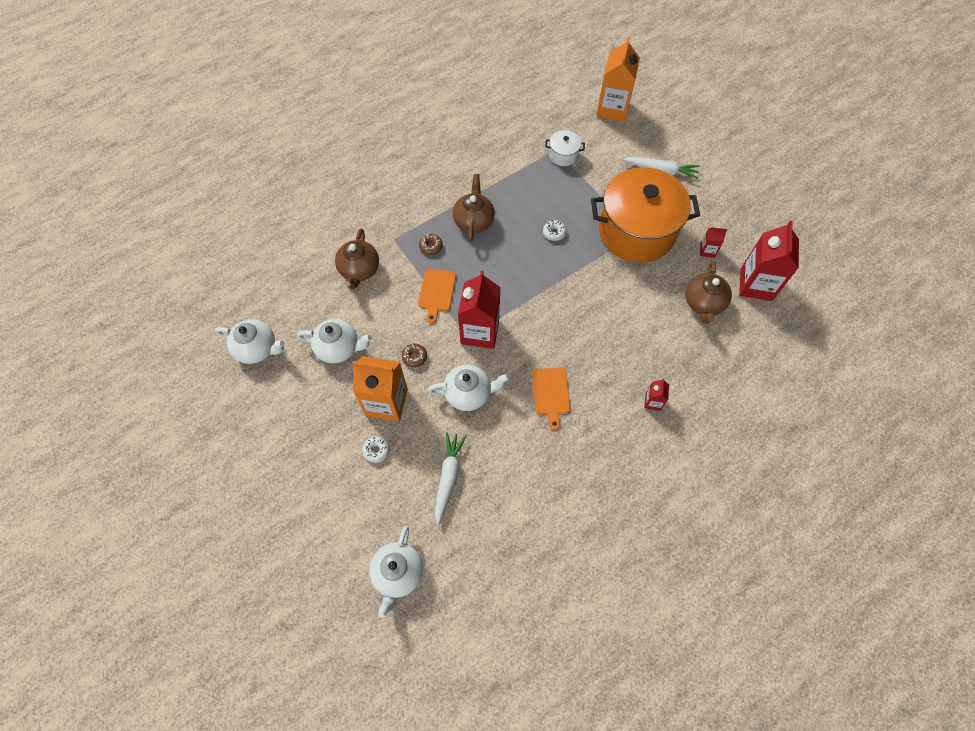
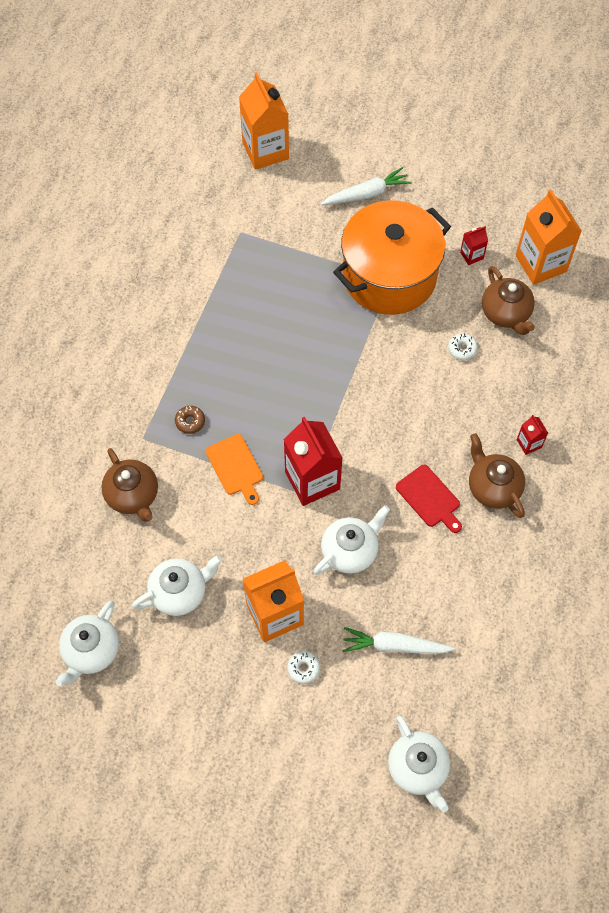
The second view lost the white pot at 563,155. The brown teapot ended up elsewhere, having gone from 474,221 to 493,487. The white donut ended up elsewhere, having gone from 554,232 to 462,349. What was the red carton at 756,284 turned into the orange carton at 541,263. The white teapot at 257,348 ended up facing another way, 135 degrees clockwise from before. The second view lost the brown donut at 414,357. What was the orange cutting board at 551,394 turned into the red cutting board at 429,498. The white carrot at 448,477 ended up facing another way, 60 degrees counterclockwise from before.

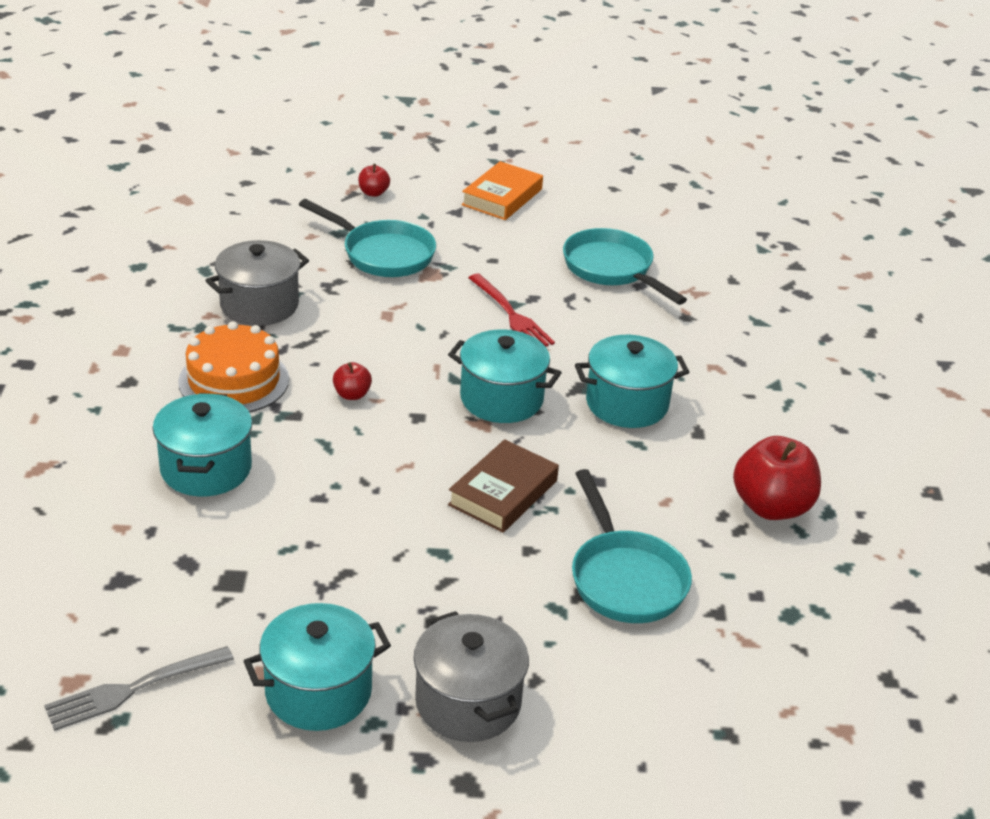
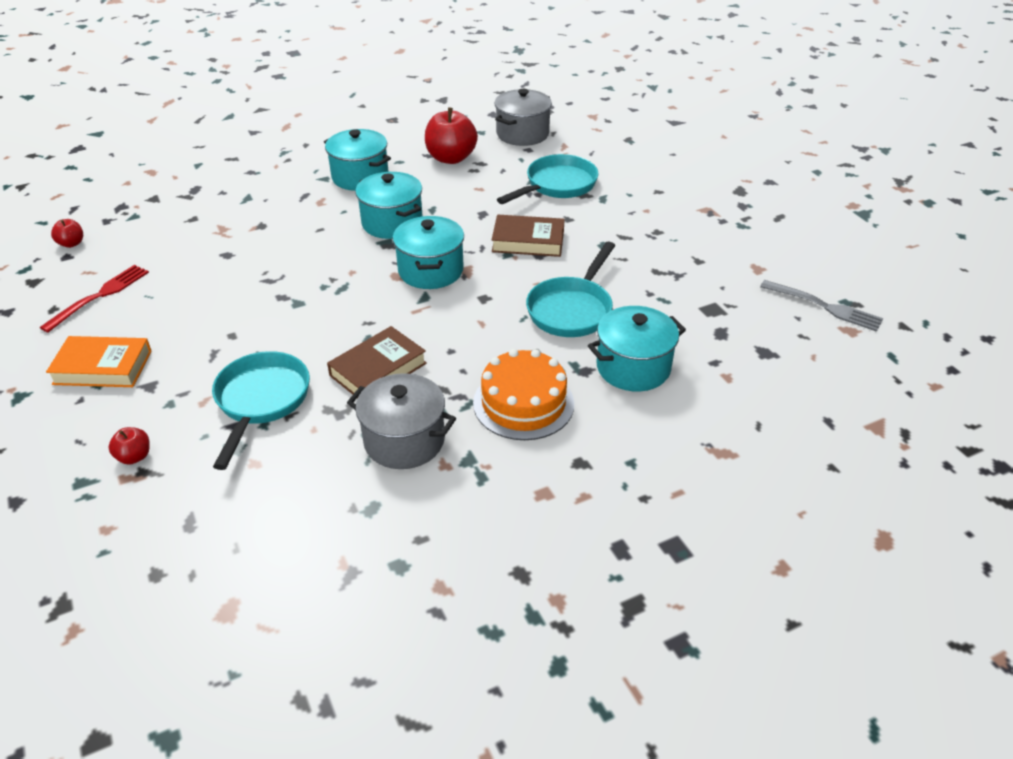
The turquoise pan ended up elsewhere, having gone from 612,269 to 572,309. The red fork ended up elsewhere, having gone from 511,314 to 99,296. The red apple ended up elsewhere, having gone from 352,394 to 71,244. The turquoise pot ended up elsewhere, having gone from 318,691 to 360,177. The grey pot ended up elsewhere, having gone from 468,702 to 522,134. The second view gained the brown book at 378,369.

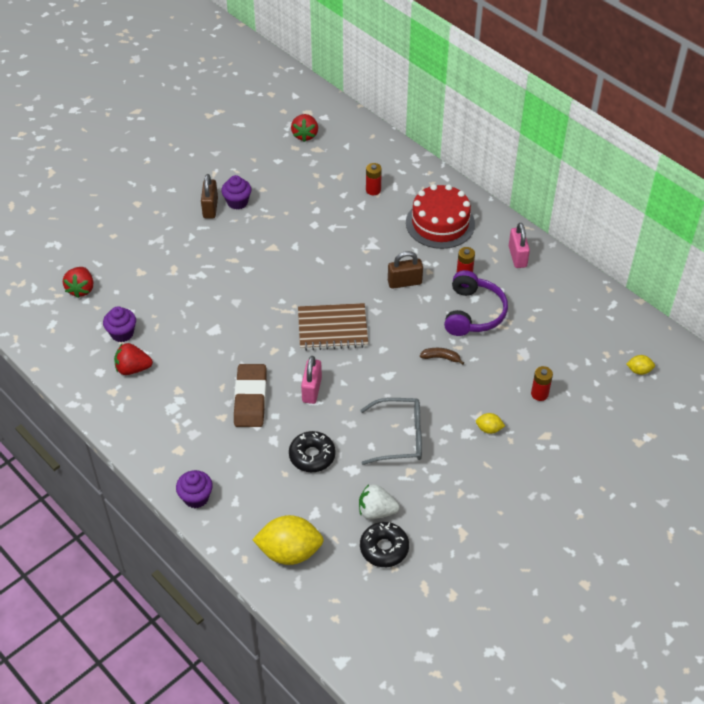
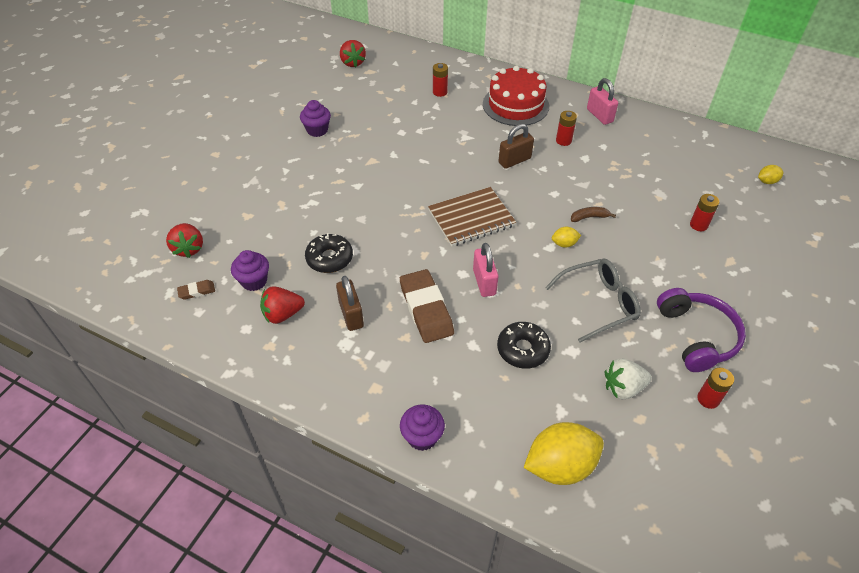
The brown padlock ended up elsewhere, having gone from 210,208 to 351,315. The purple headphones ended up elsewhere, having gone from 473,313 to 696,336. The yellow lemon ended up elsewhere, having gone from 489,429 to 564,244. The black donut ended up elsewhere, having gone from 384,548 to 329,258. The second view gained the brown eraser at 197,291. The second view gained the red battery at 708,399.

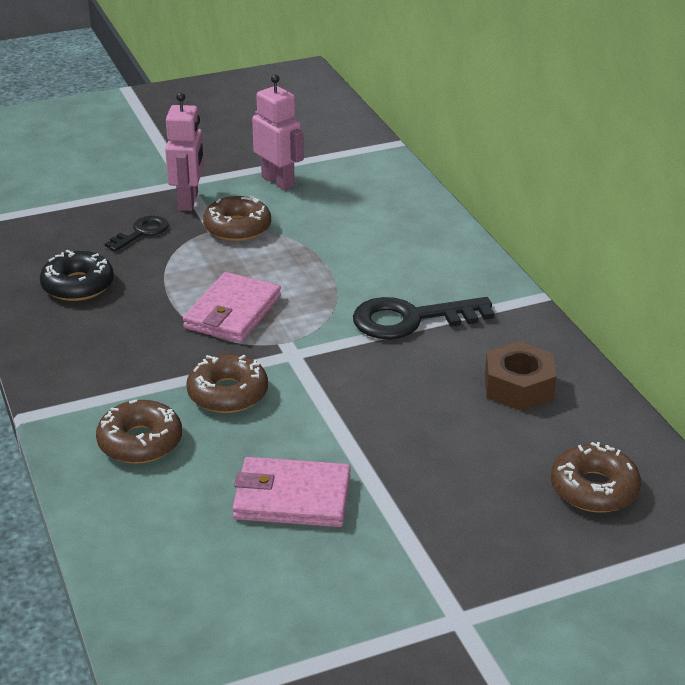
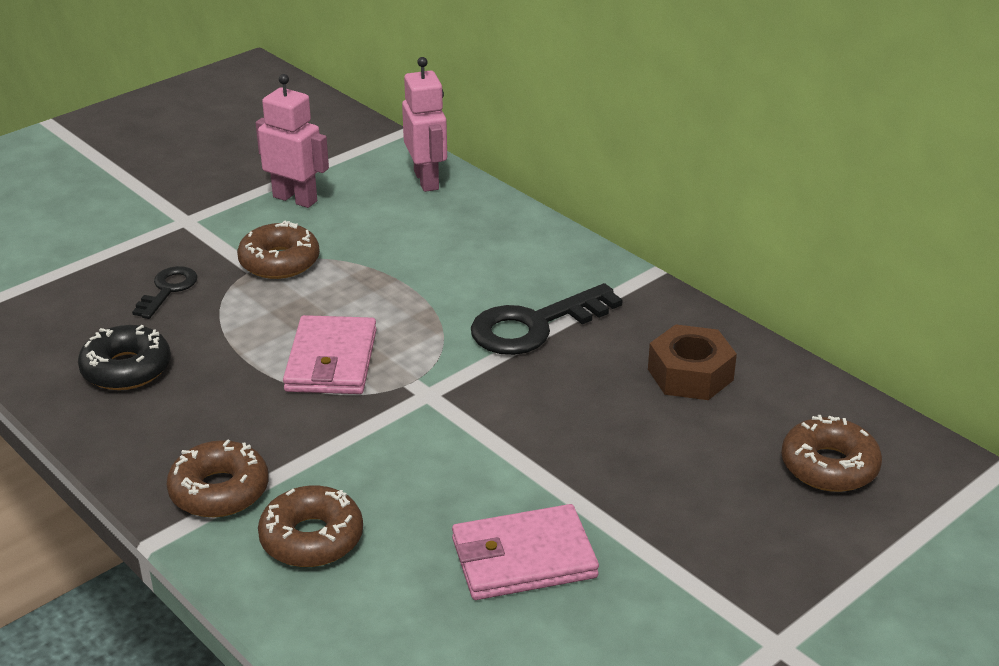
The pink robot ended up elsewhere, having gone from 188,201 to 427,180. The brown donut ended up elsewhere, having gone from 228,393 to 219,491.

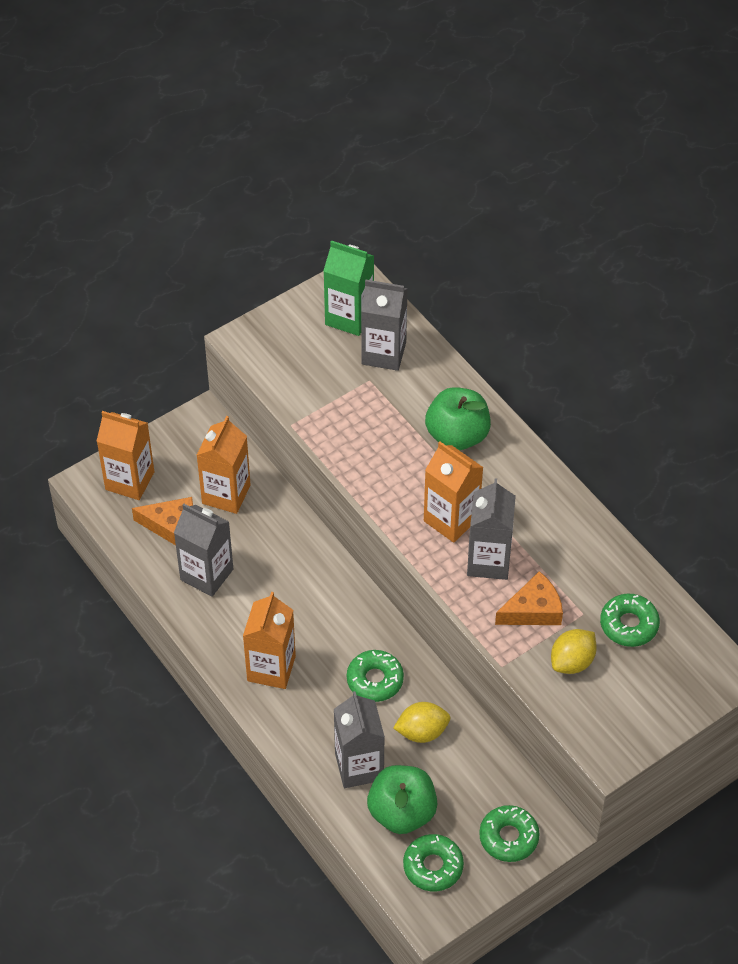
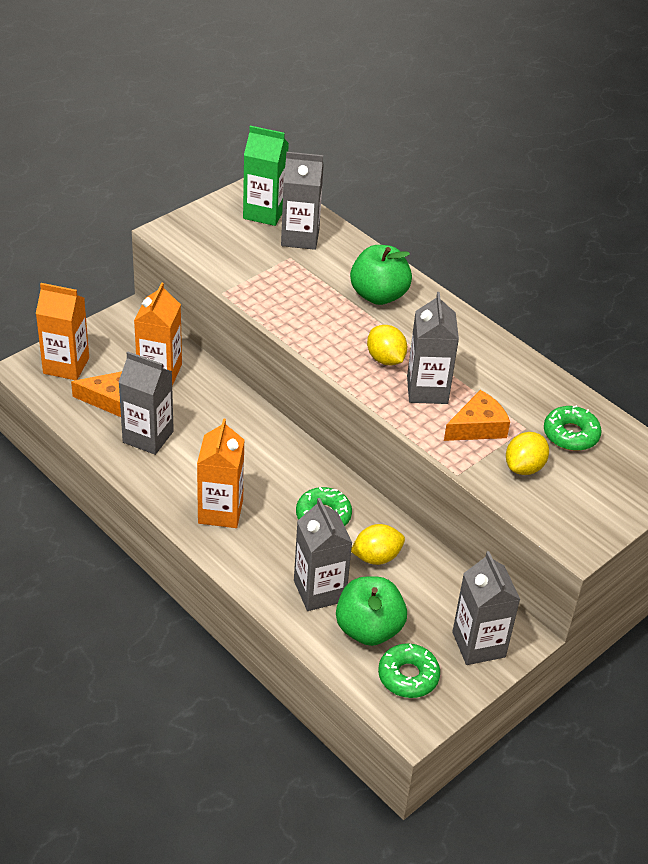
Where the orange carton stood at 451,519, the yellow lemon came to stand at 385,359. Where the green donut stood at 508,837, the grey carton came to stand at 478,644.

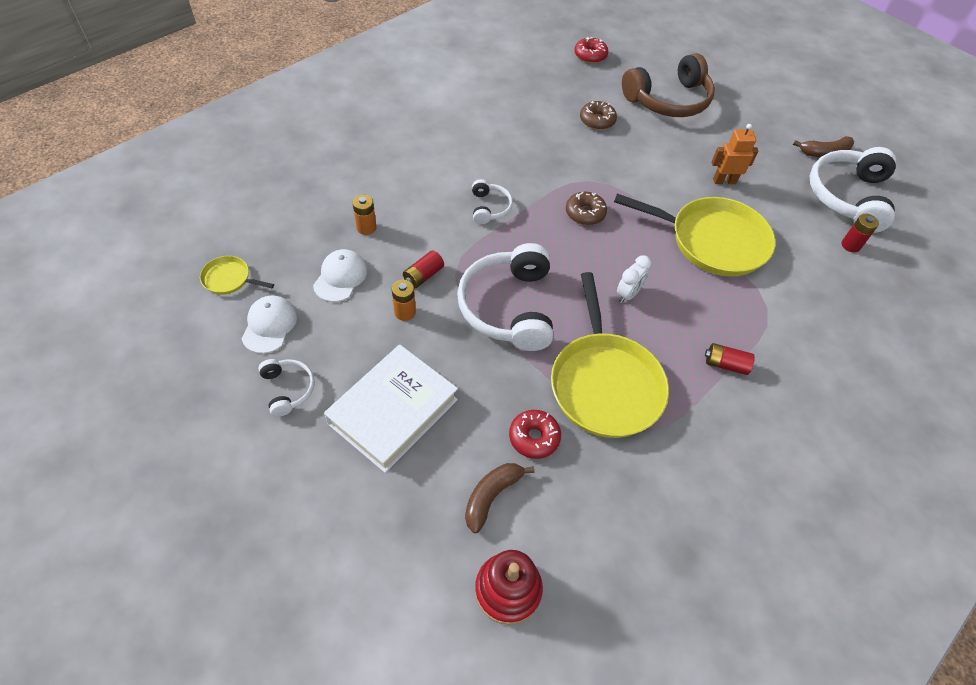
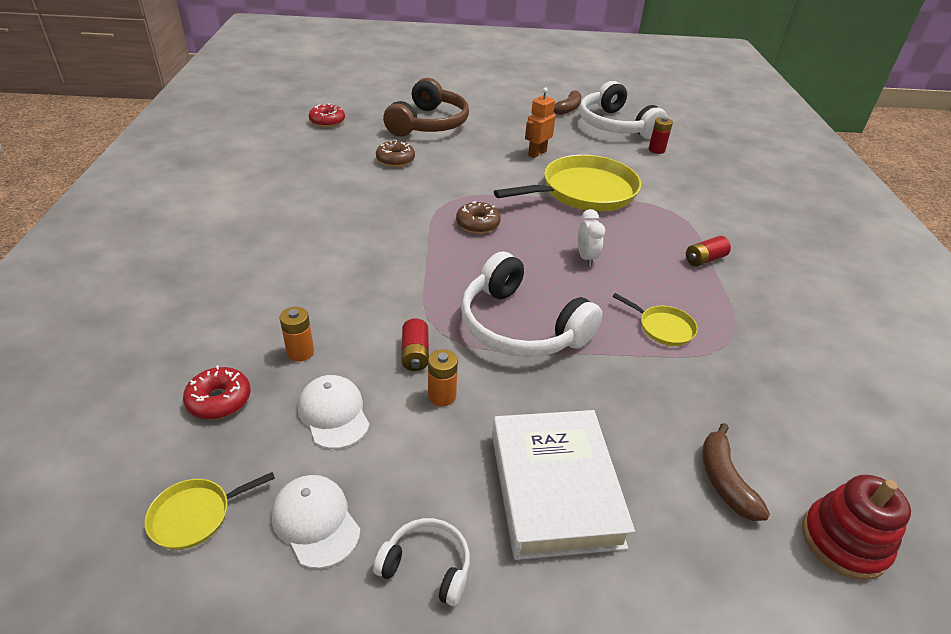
The second view lost the white headphones at 489,208. The size of the yellow pan at 605,384 changed by a factor of 0.44. The red donut ended up elsewhere, having gone from 534,437 to 219,400.

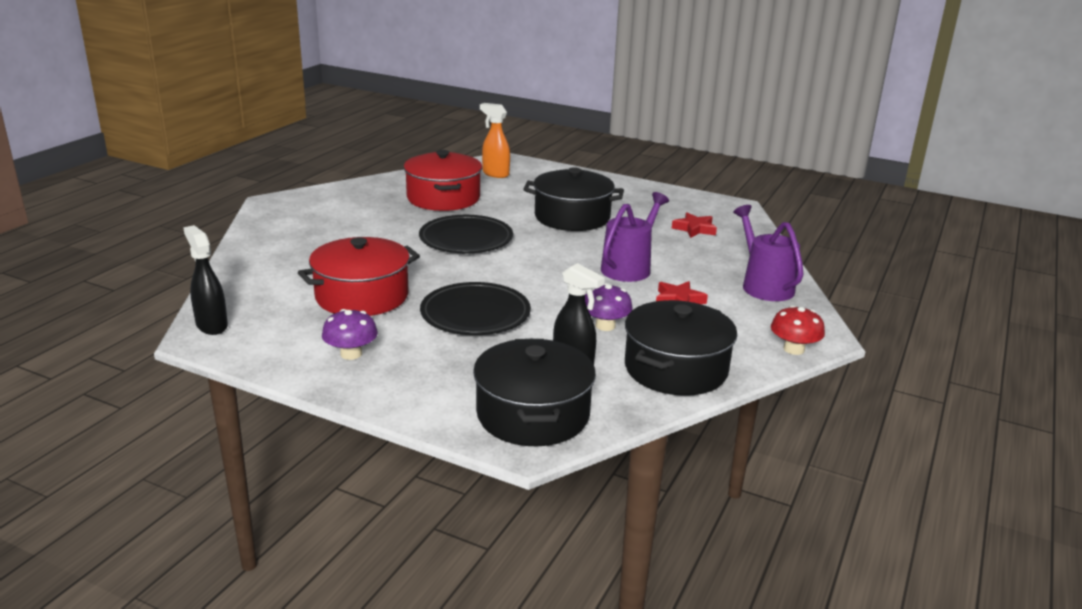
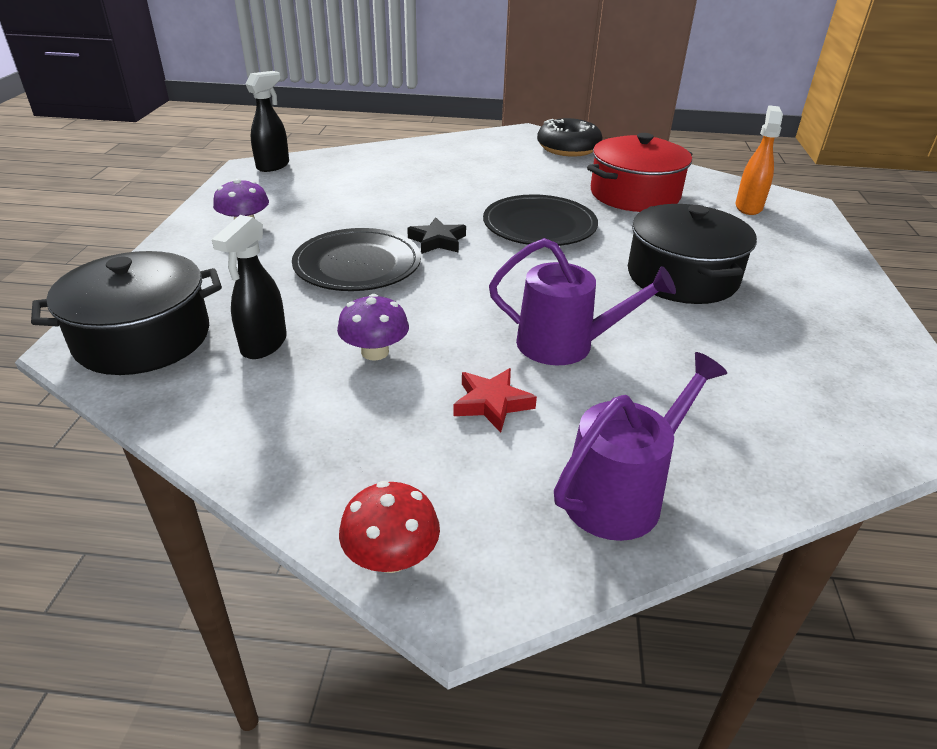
The second view lost the red star at 694,229. The second view lost the red pot at 362,296. The second view lost the black pot at 675,369. The second view gained the black donut at 568,148. The second view gained the black star at 437,241.

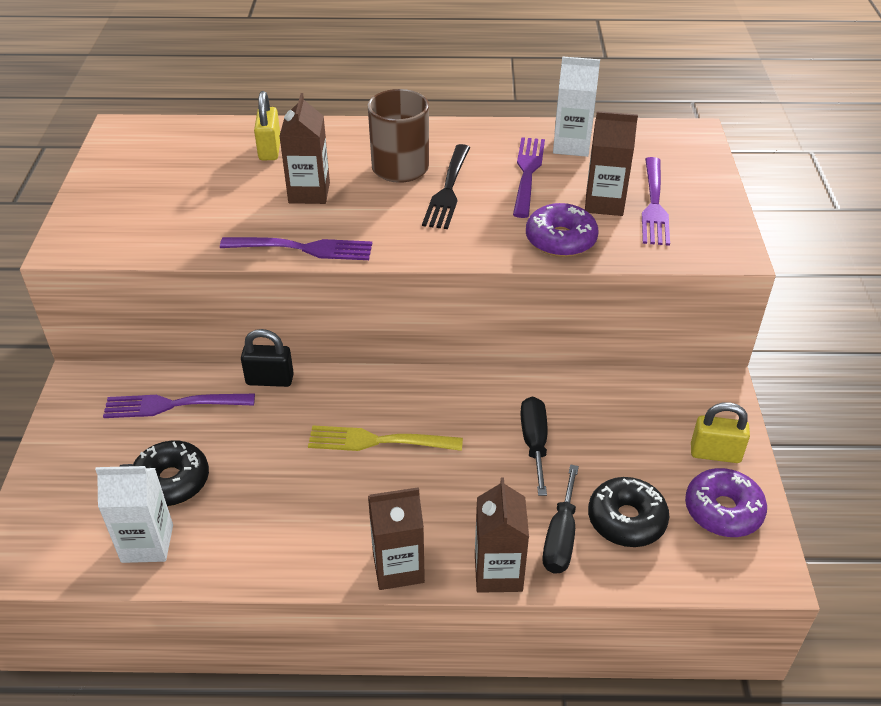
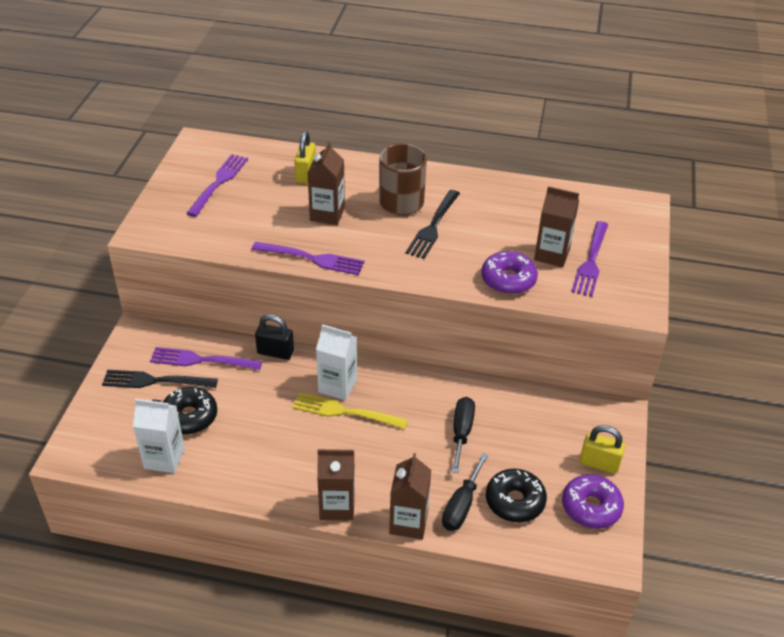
The white carton ended up elsewhere, having gone from 571,145 to 337,386. The purple fork ended up elsewhere, having gone from 527,174 to 218,183. The second view gained the black fork at 156,381.

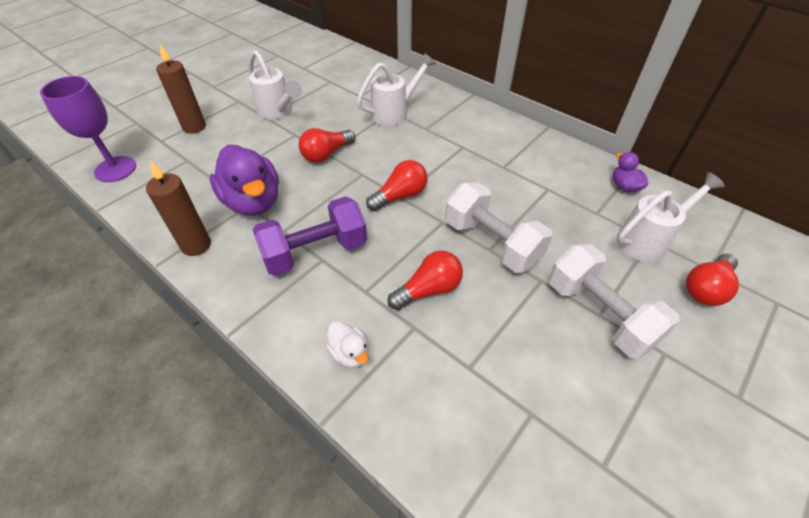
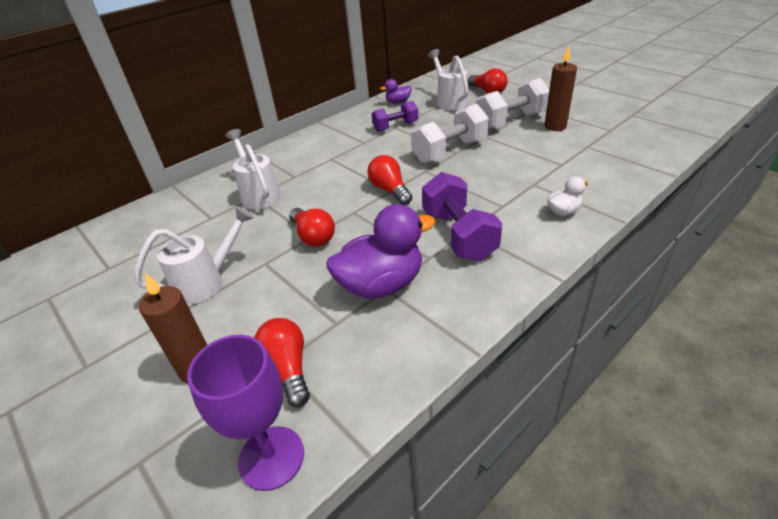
The brown candle ended up elsewhere, having gone from 196,245 to 555,126. The red light bulb ended up elsewhere, having gone from 428,290 to 288,368. The second view gained the purple dumbbell at 395,126.

